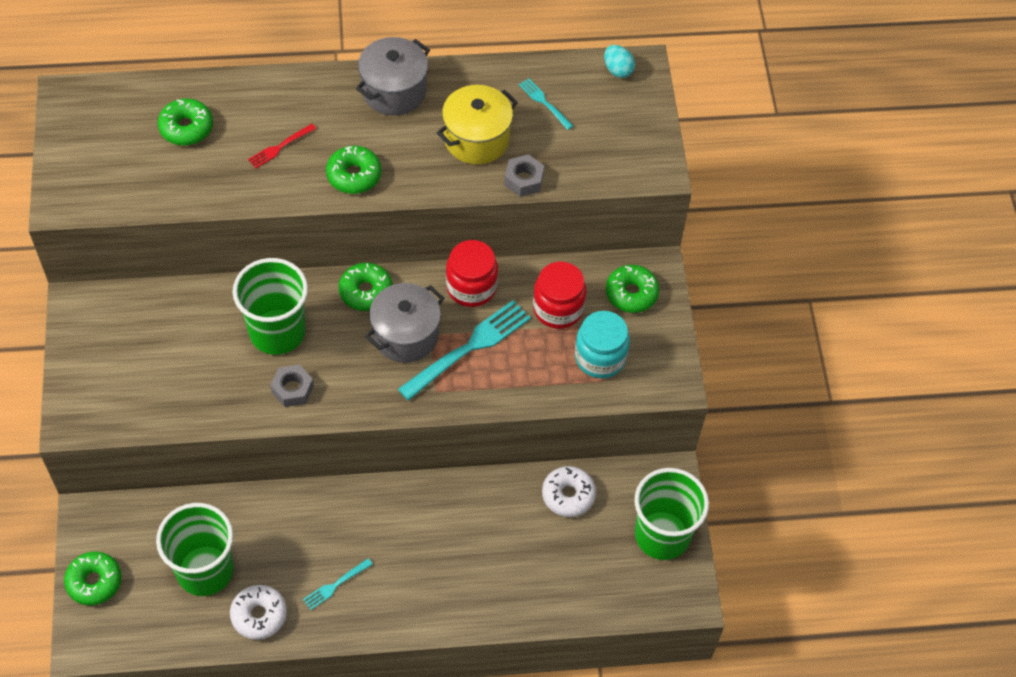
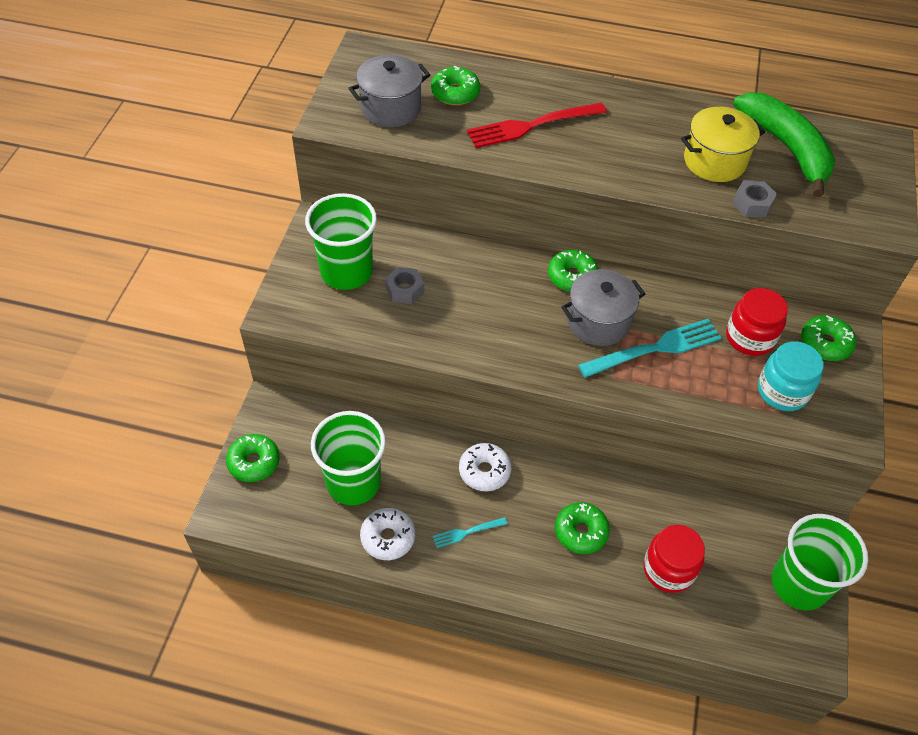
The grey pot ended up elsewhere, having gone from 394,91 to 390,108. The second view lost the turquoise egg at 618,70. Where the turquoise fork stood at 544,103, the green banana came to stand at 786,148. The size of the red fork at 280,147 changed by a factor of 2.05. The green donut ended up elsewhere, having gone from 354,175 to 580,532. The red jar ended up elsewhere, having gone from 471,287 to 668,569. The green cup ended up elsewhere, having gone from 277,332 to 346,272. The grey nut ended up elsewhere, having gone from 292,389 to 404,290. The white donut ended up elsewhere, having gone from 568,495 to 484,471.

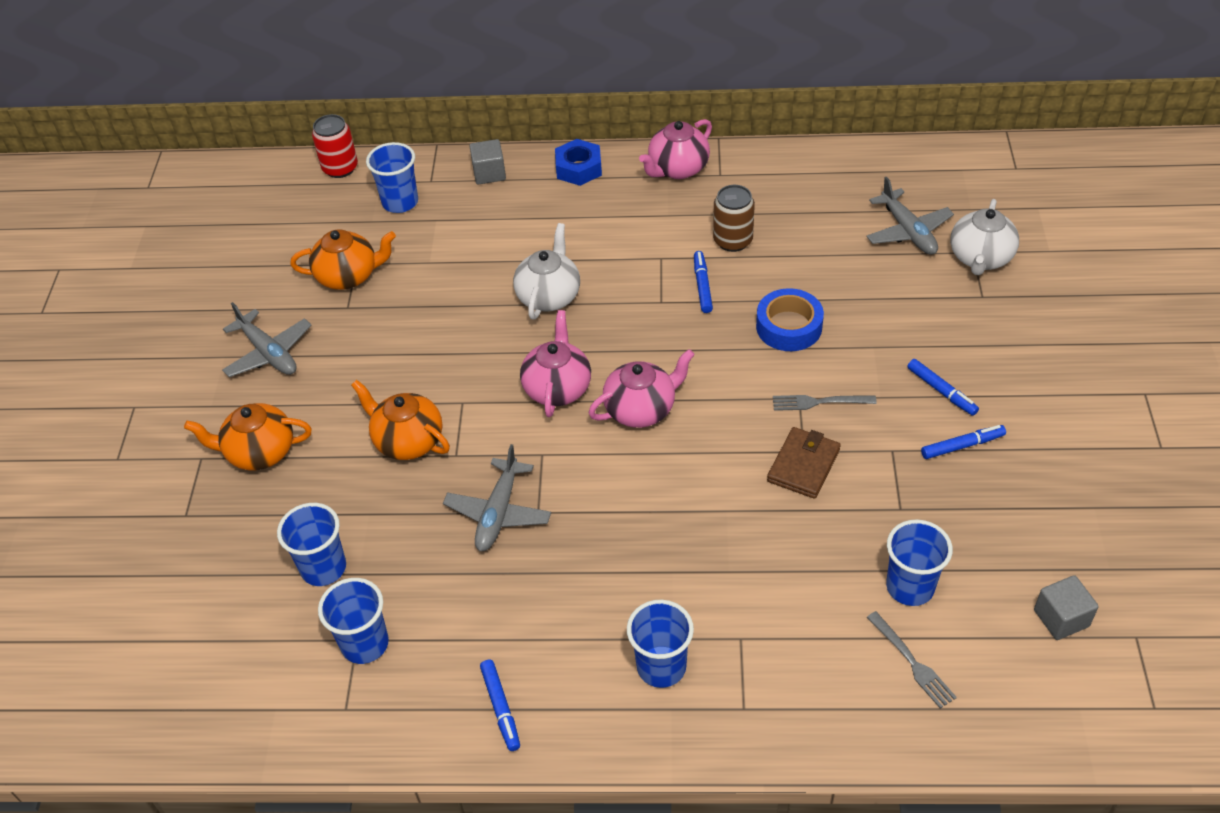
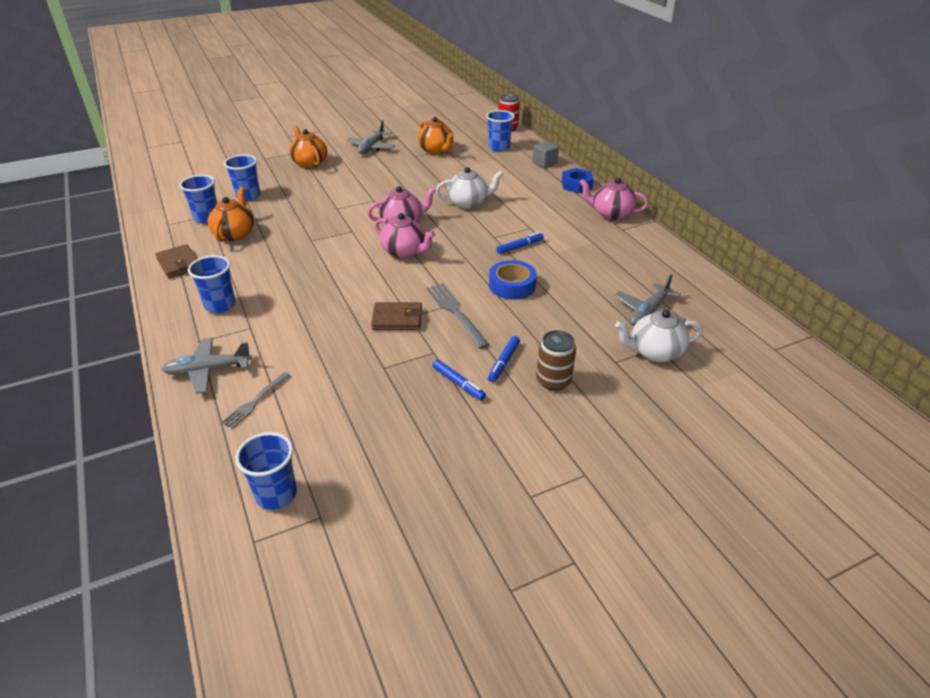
The brown can ended up elsewhere, having gone from 733,240 to 553,381. The orange teapot ended up elsewhere, having gone from 408,441 to 234,234. The size of the grey fork at 819,402 changed by a factor of 1.53. The grey plane ended up elsewhere, having gone from 498,513 to 208,370. The blue cup ended up elsewhere, having gone from 910,587 to 276,494. The second view lost the grey cube at 1061,618. Where the blue marker stood at 501,708, the brown wallet came to stand at 179,264.

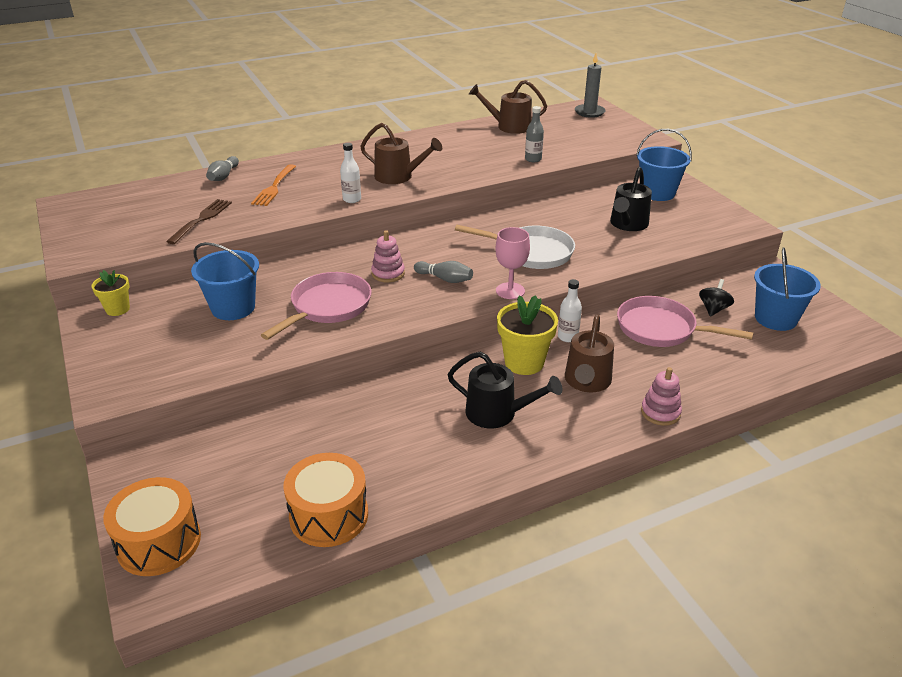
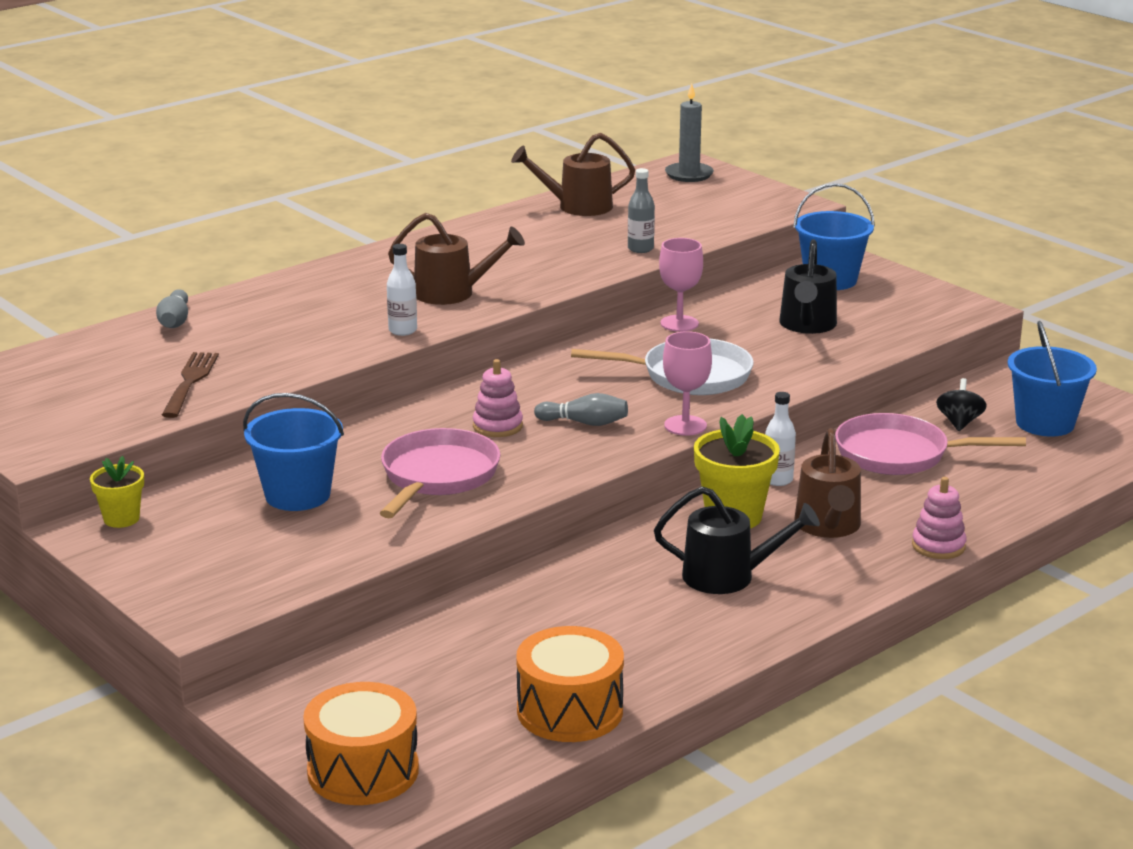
The second view lost the orange fork at 274,187. The second view gained the pink goblet at 679,323.

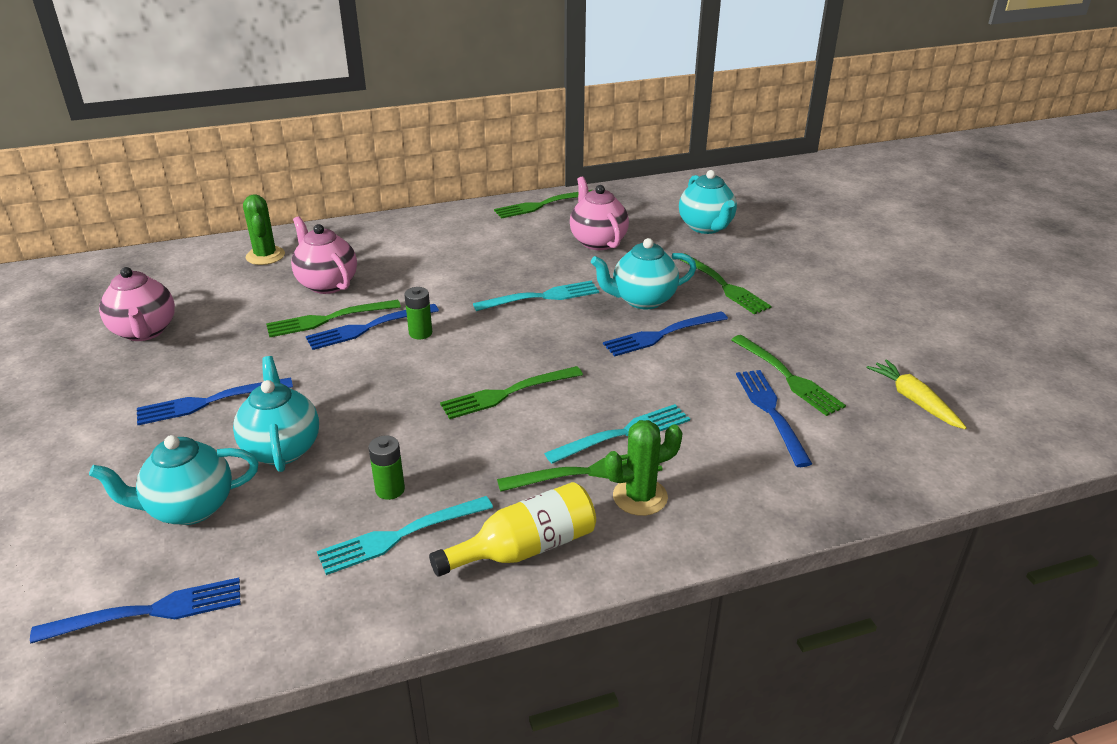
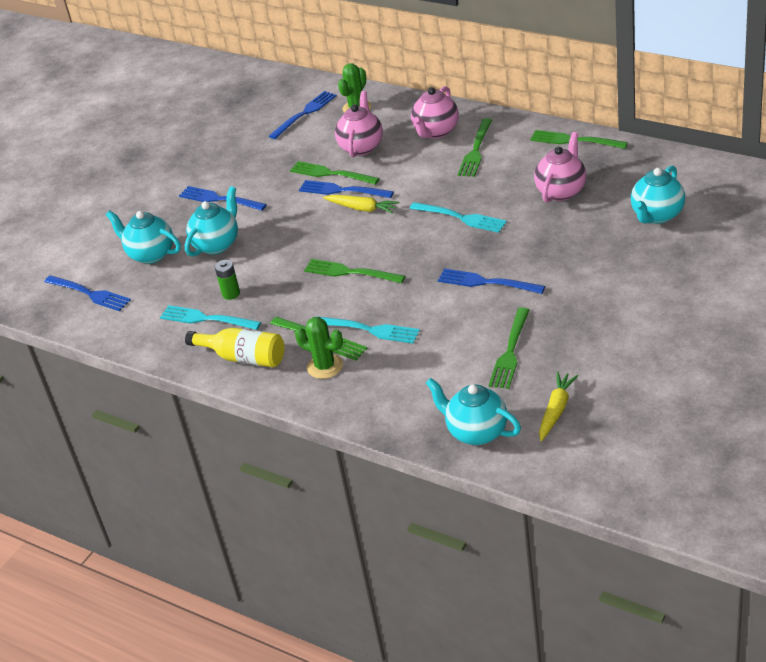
The turquoise teapot ended up elsewhere, having gone from 642,300 to 476,432. The green fork ended up elsewhere, having gone from 724,285 to 476,150. The pink teapot ended up elsewhere, having gone from 144,332 to 436,132. Where the green battery stood at 420,333, the yellow carrot came to stand at 362,208. The blue fork ended up elsewhere, having gone from 771,412 to 304,114.

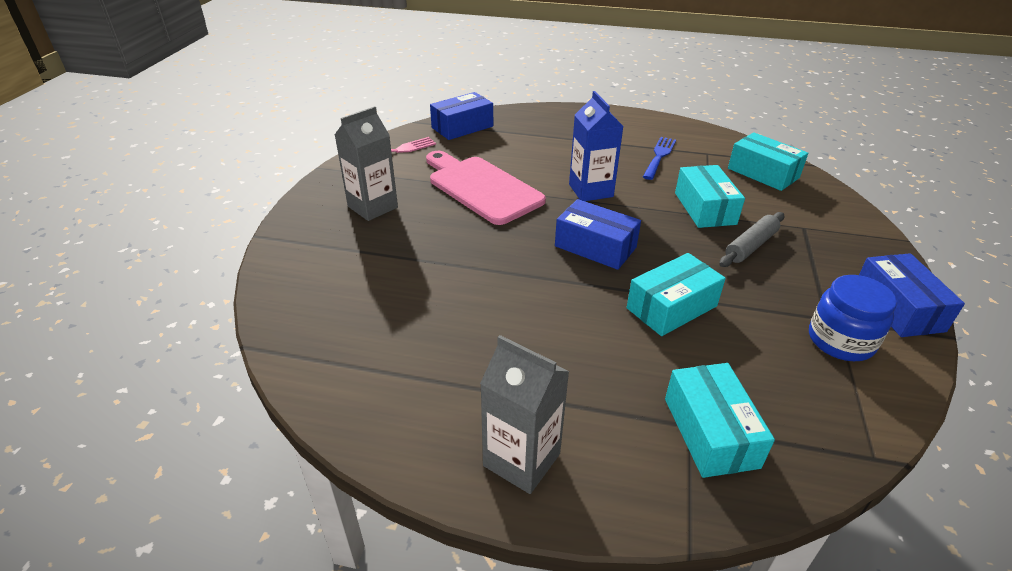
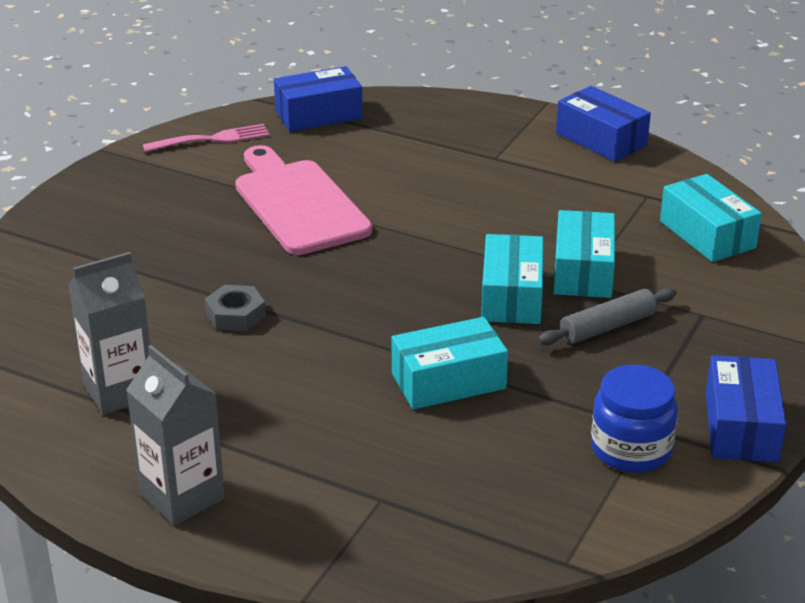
The second view lost the blue carton at 591,190. The grey carton ended up elsewhere, having gone from 372,207 to 119,391. The second view lost the blue fork at 659,156. The blue box ended up elsewhere, having gone from 595,247 to 601,139. The turquoise box ended up elsewhere, having gone from 710,432 to 511,296. The second view gained the grey nut at 235,315.

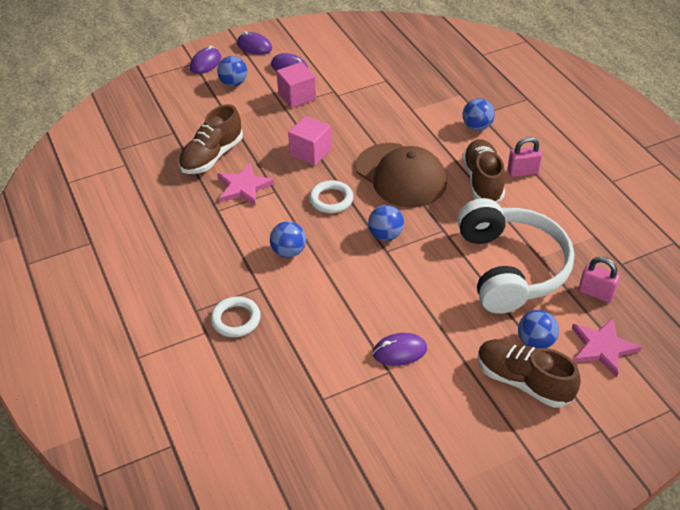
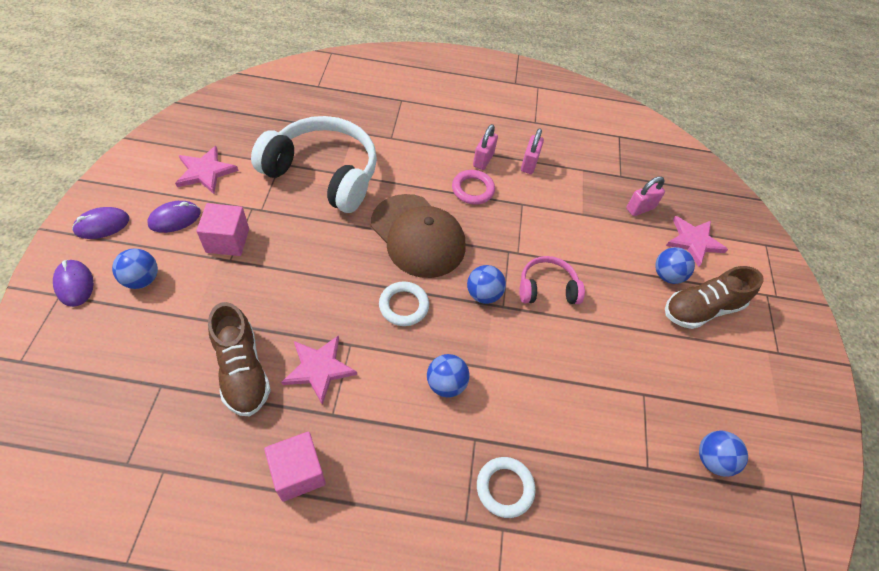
The blue ball ended up elsewhere, having gone from 477,127 to 712,459. The pink cube ended up elsewhere, having gone from 310,152 to 298,472. Where the brown shoe stood at 482,181, the pink ring came to stand at 473,189. The brown cap at 401,175 ended up facing another way, 60 degrees clockwise from before. The white headphones ended up elsewhere, having gone from 511,268 to 323,173. The second view lost the purple mouse at 399,351. The second view gained the pink padlock at 529,164. The second view gained the pink star at 205,172. The second view gained the pink headphones at 547,288.

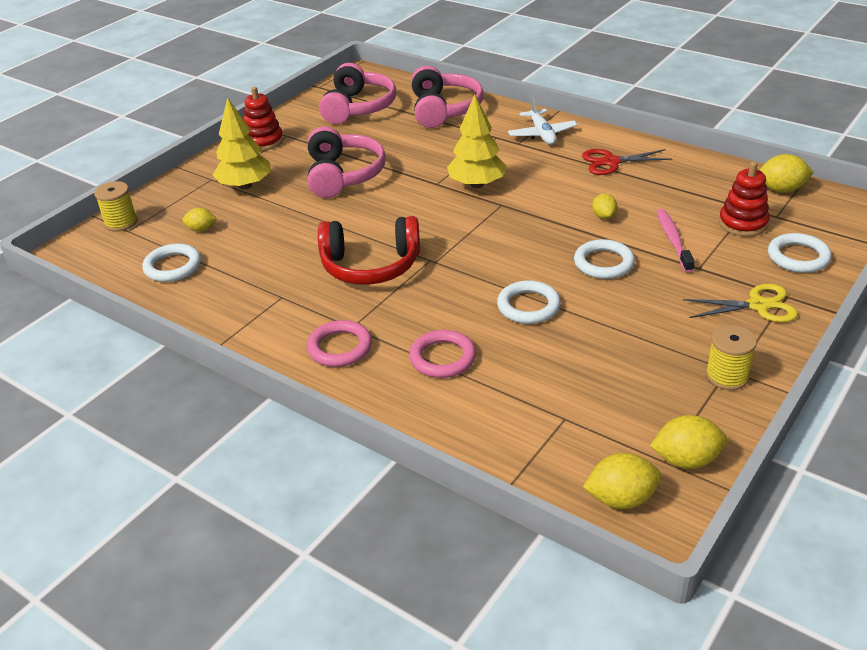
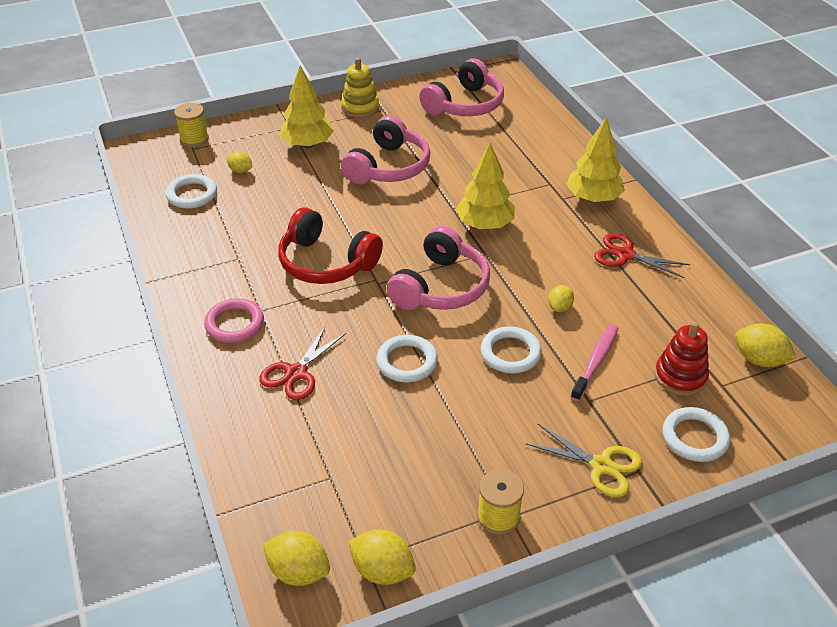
The pink headphones ended up elsewhere, having gone from 444,109 to 441,287. What was the red stacking toy at 263,141 turned into the yellow stacking toy at 360,107. Where the white plane stood at 542,134, the yellow tree came to stand at 593,198. Where the pink ring stood at 442,358, the red scissors came to stand at 296,373.

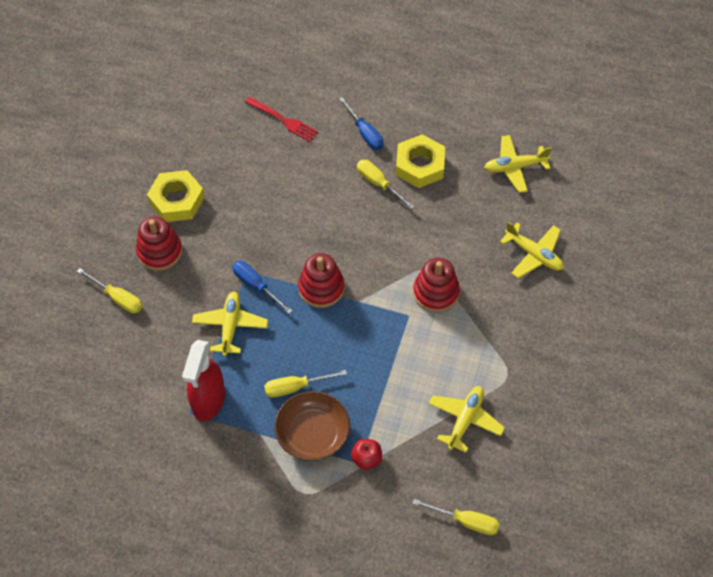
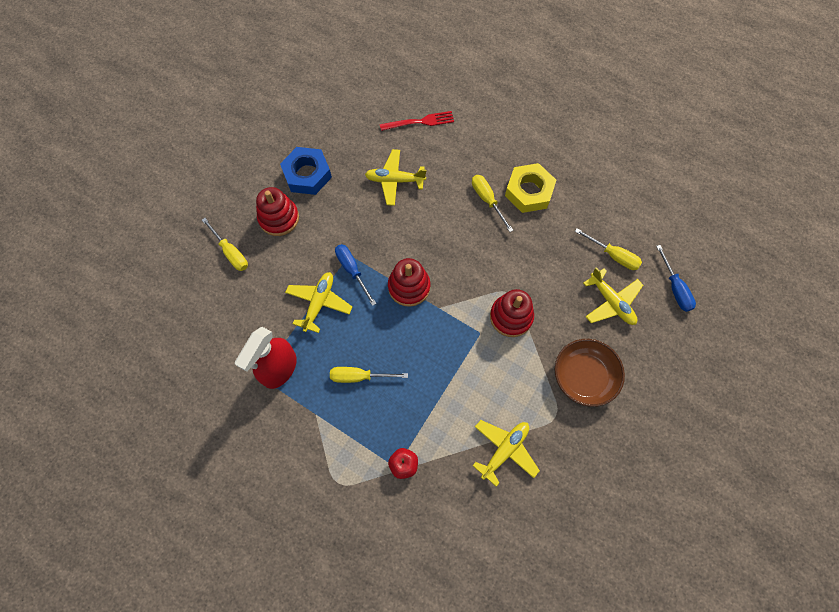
The red fork at 283,120 ended up facing another way, 60 degrees counterclockwise from before. The blue screwdriver ended up elsewhere, having gone from 365,133 to 675,288. The yellow plane ended up elsewhere, having gone from 514,167 to 395,180. What was the yellow nut at 177,200 turned into the blue nut at 307,174. The brown bowl ended up elsewhere, having gone from 313,434 to 584,376. The yellow screwdriver ended up elsewhere, having gone from 465,521 to 613,255.

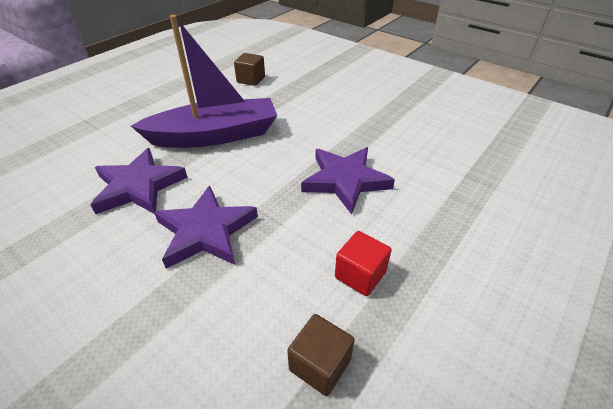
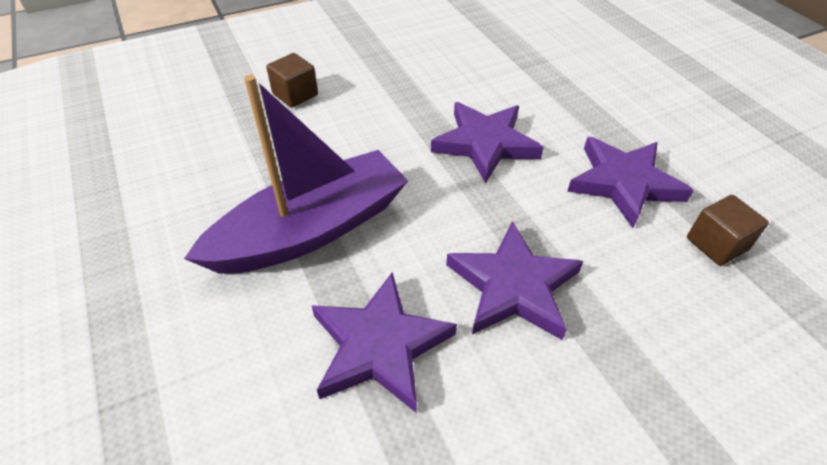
The purple boat at 215,135 ended up facing another way, 45 degrees clockwise from before. The brown cube ended up elsewhere, having gone from 251,80 to 295,95. Where the red cube stood at 360,275, the purple star came to stand at 624,183.

